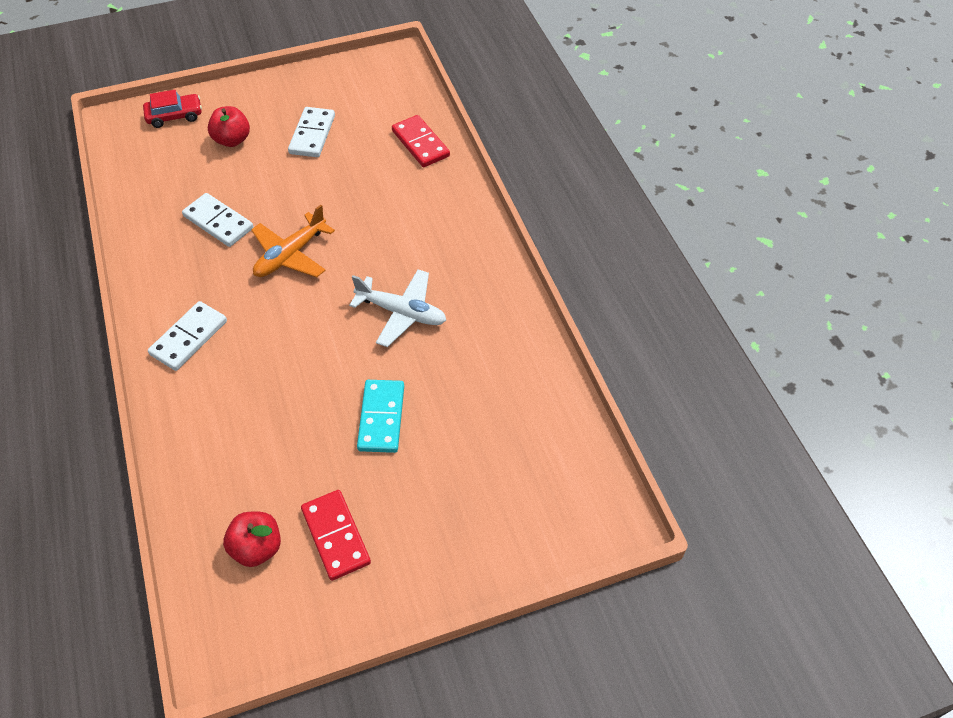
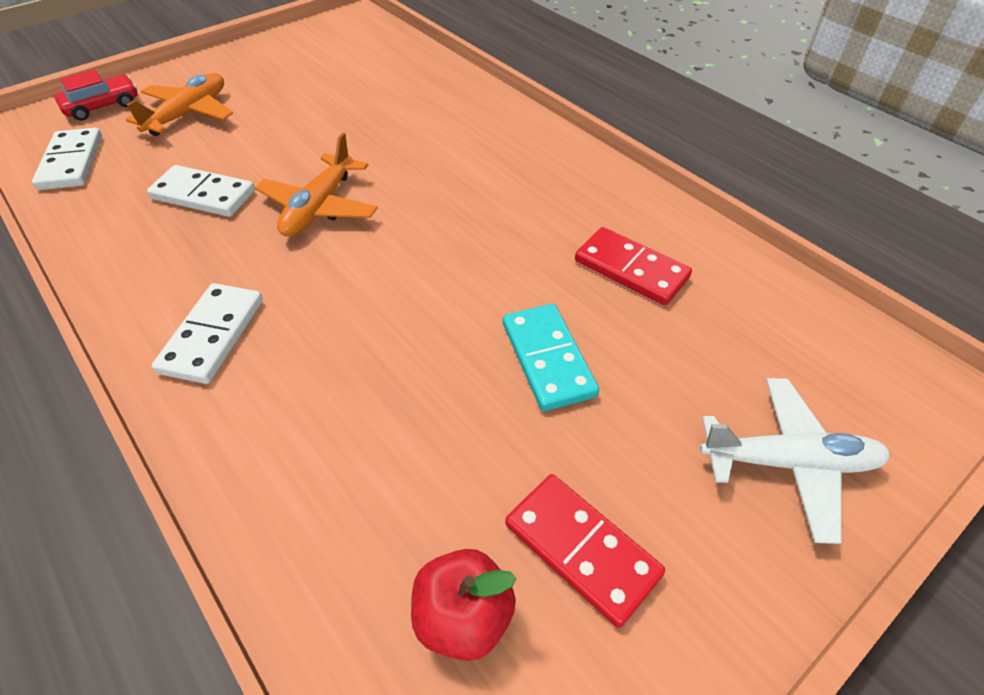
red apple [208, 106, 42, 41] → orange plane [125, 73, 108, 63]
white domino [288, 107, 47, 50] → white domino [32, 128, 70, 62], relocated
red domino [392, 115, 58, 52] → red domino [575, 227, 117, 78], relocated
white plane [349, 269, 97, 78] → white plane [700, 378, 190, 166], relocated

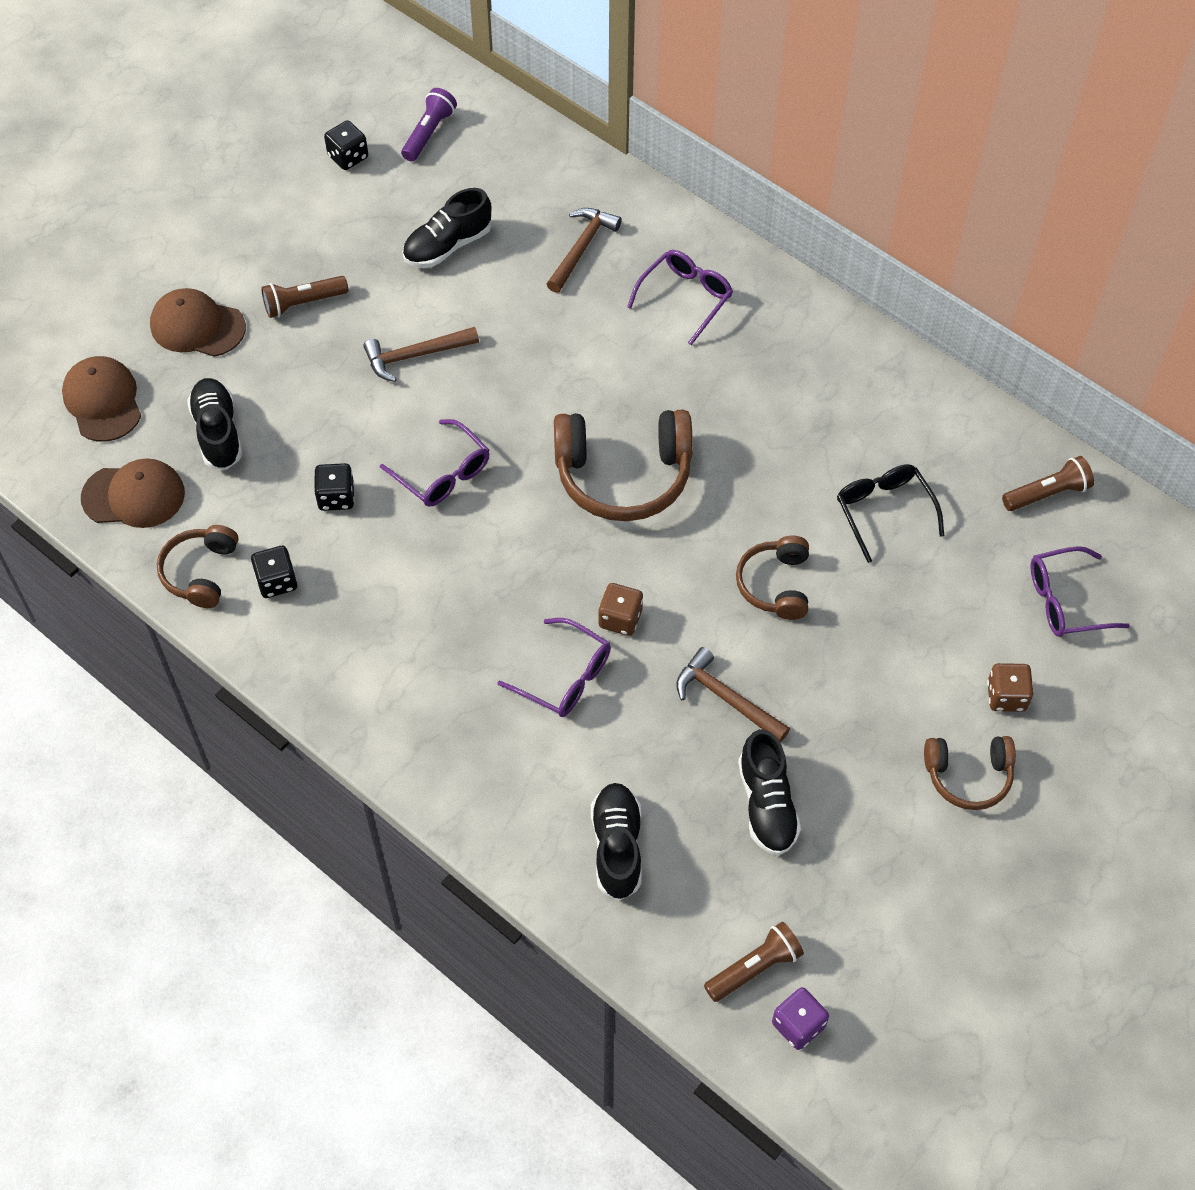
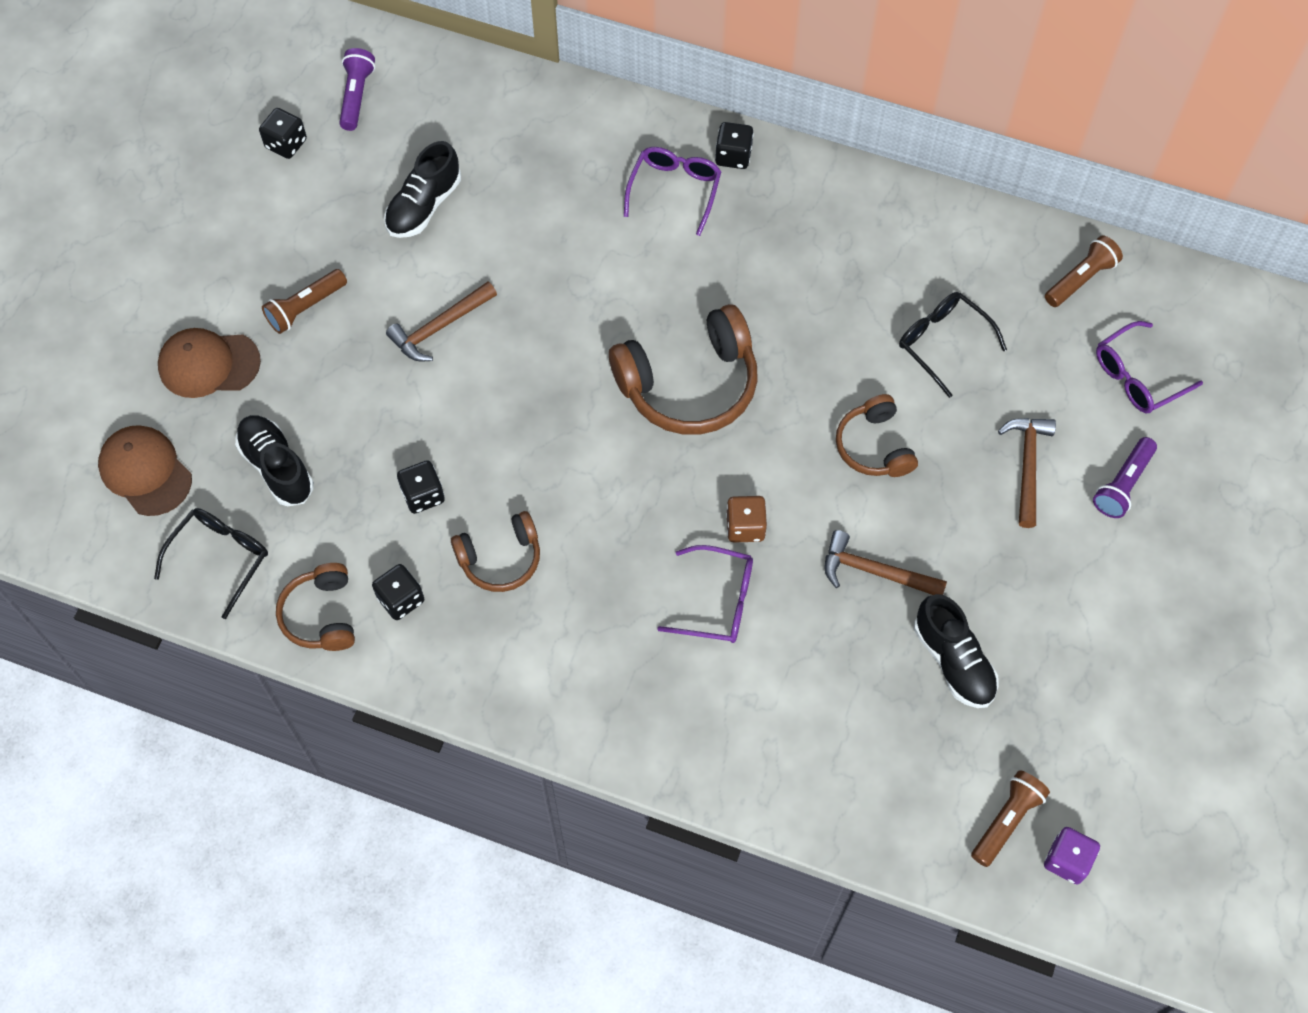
brown hammer [547, 208, 75, 85] → brown hammer [998, 418, 58, 110], relocated
purple glasses [380, 419, 109, 88] → -
brown cap [81, 458, 104, 70] → black glasses [154, 508, 114, 111]
brown dice [987, 663, 47, 49] → purple flashlight [1093, 437, 64, 81]
brown headphones [924, 736, 92, 74] → brown headphones [451, 511, 89, 81], relocated
black shoe [591, 783, 50, 117] → -
- → black dice [715, 122, 39, 47]

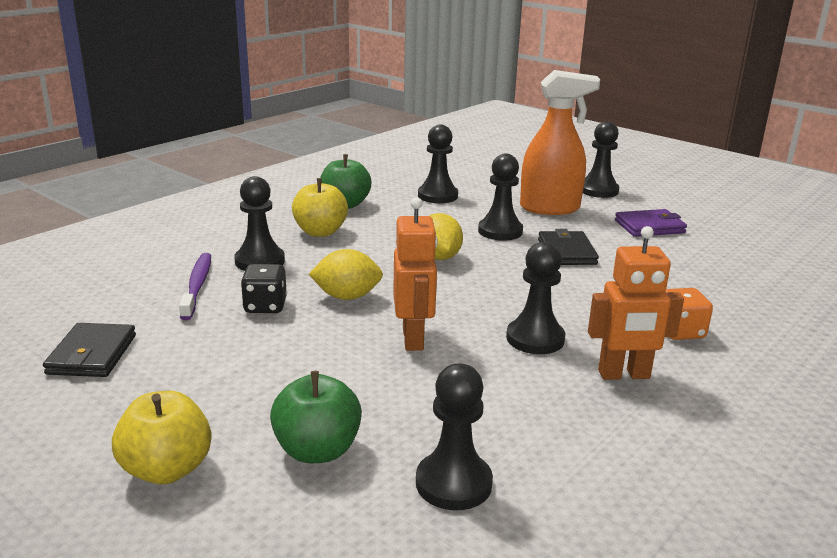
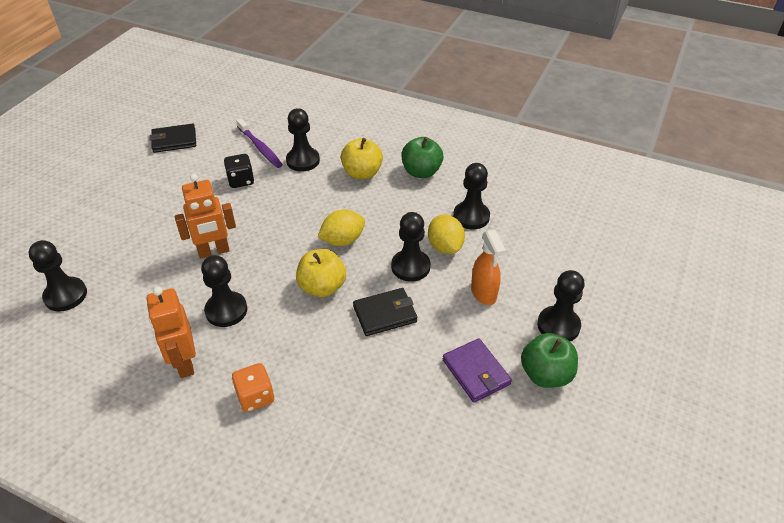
orange spray bottle [520, 70, 80, 145] → orange spray bottle [471, 230, 35, 75], x0.62
yellow lemon [309, 249, 74, 51] → yellow lemon [428, 214, 37, 40], relocated
purple toothbrush [179, 253, 32, 67] → purple toothbrush [236, 118, 47, 50], 75 degrees clockwise
green apple [270, 371, 92, 92] → green apple [521, 333, 57, 55], relocated
yellow apple [112, 391, 100, 93] → yellow apple [296, 249, 50, 48], relocated

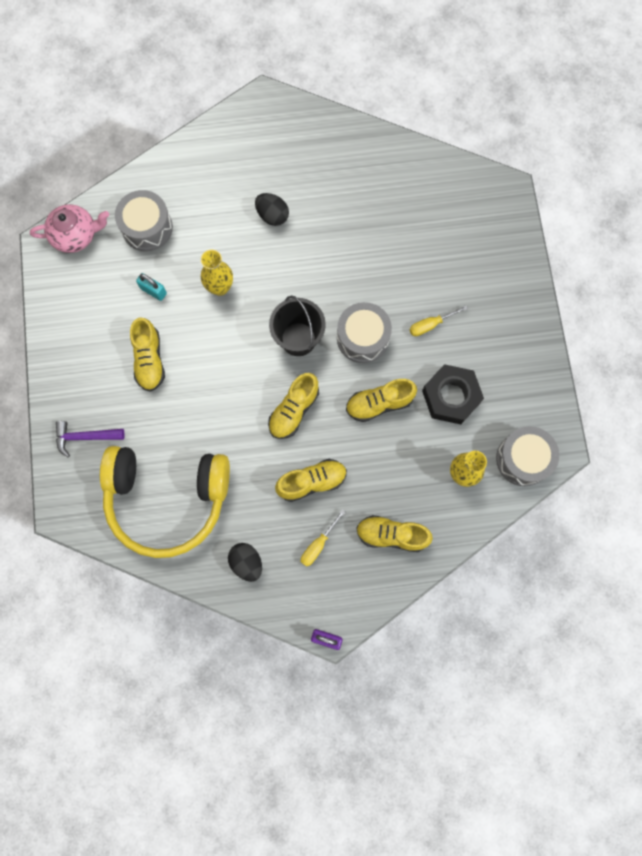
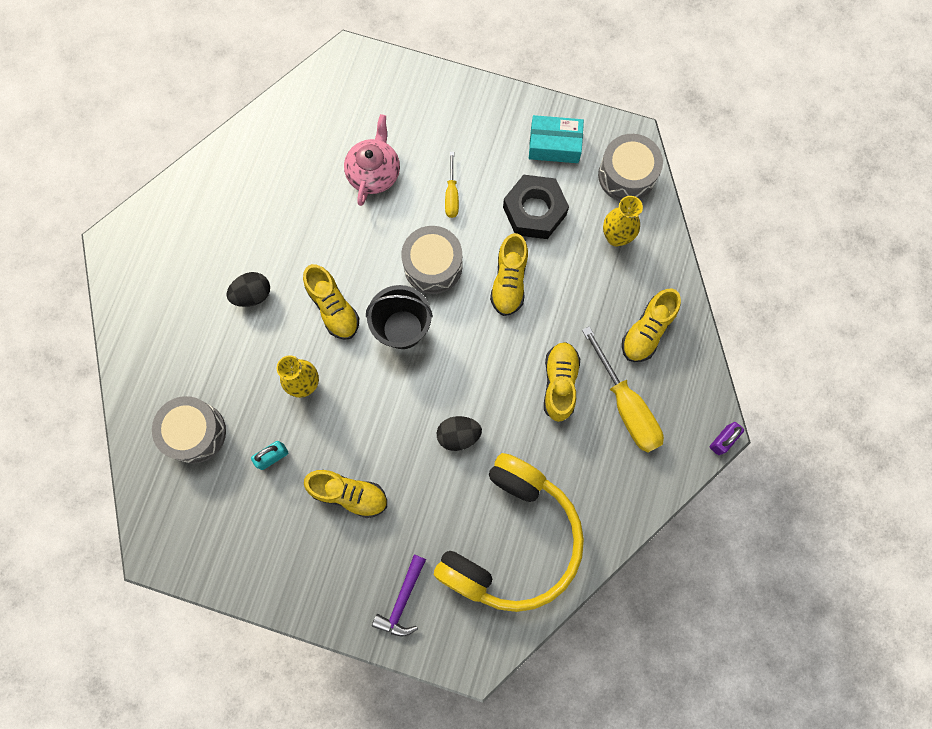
pink teapot [30, 204, 79, 49] → pink teapot [344, 114, 56, 92], relocated
yellow shoe [268, 373, 51, 66] → yellow shoe [303, 264, 56, 76], relocated
yellow screwdriver [301, 510, 44, 57] → yellow screwdriver [582, 326, 82, 127], x1.88
black egg [228, 543, 34, 39] → black egg [437, 416, 45, 35], relocated
- → turquoise box [529, 115, 55, 48]

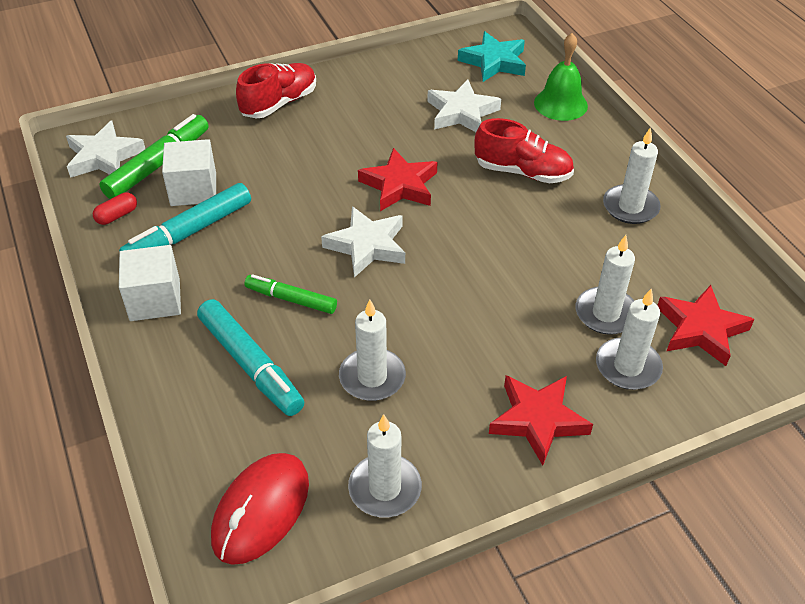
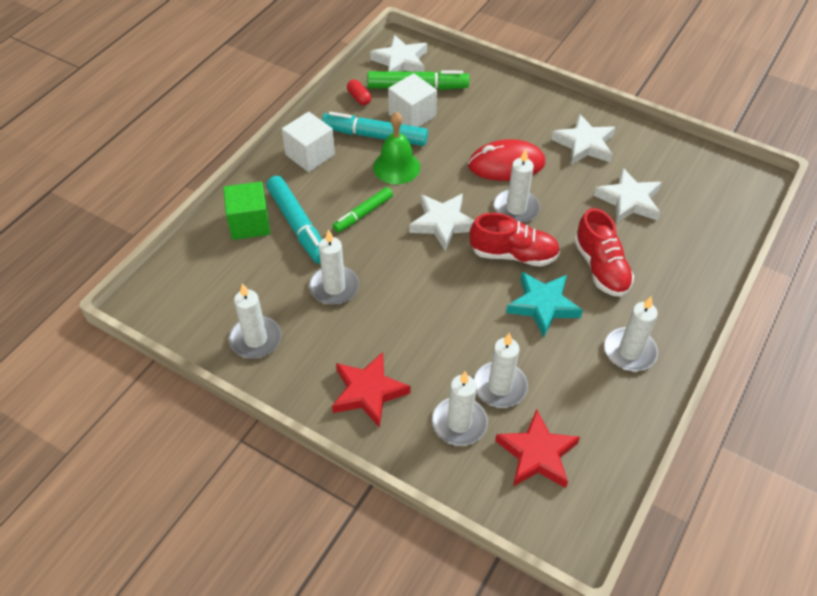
turquoise star [458, 31, 68, 51] → turquoise star [506, 272, 77, 65], relocated
green bell [534, 33, 54, 88] → green bell [373, 112, 47, 72], relocated
red shoe [236, 63, 80, 55] → red shoe [470, 213, 90, 54], relocated
red star [358, 148, 80, 63] → white candle [494, 149, 46, 74]
red capsule [93, 192, 44, 33] → red capsule [347, 79, 24, 26], 45 degrees clockwise
green marker [245, 274, 92, 40] → green marker [333, 187, 60, 46], 120 degrees counterclockwise
turquoise marker [197, 299, 107, 117] → turquoise marker [266, 176, 56, 88], 45 degrees counterclockwise
red mouse [211, 453, 98, 112] → red mouse [468, 139, 77, 42], relocated
- → white star [551, 114, 64, 51]
- → green cube [223, 181, 47, 59]

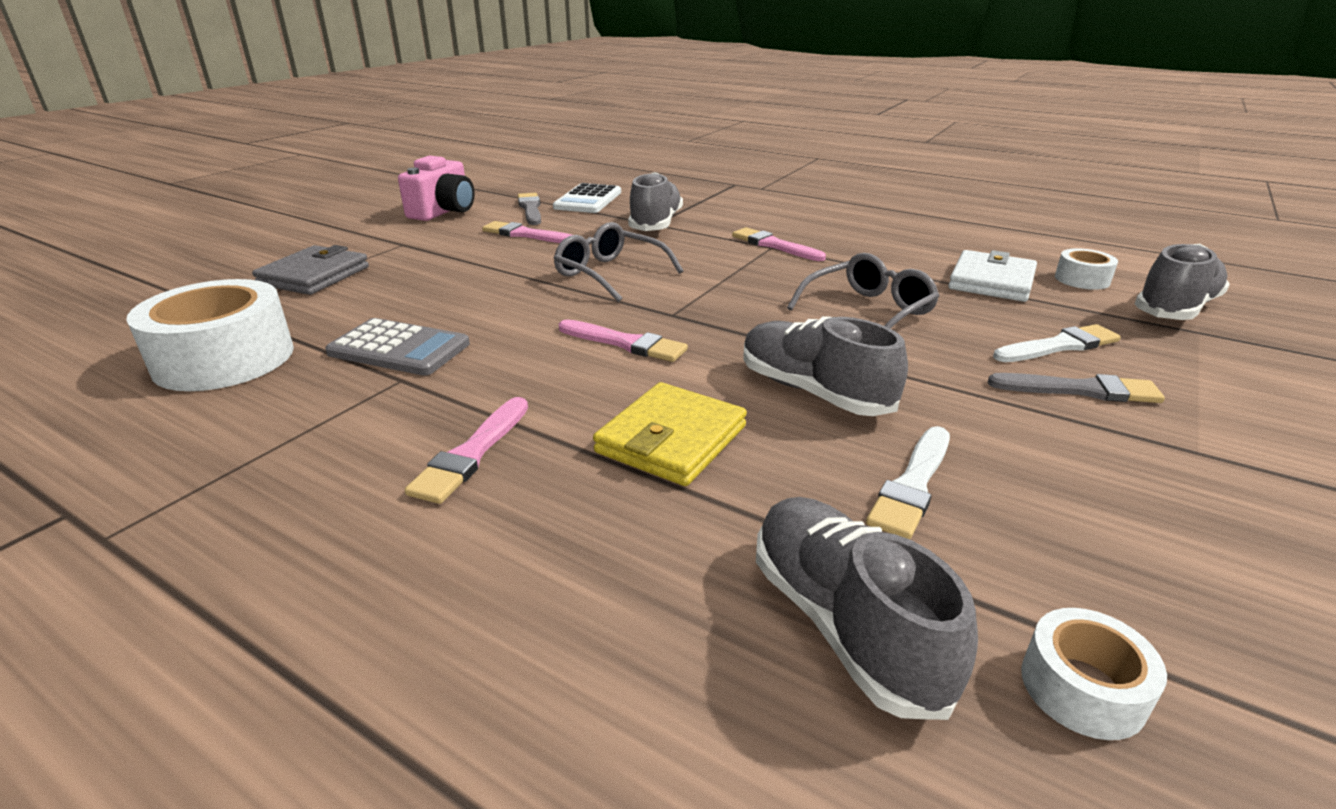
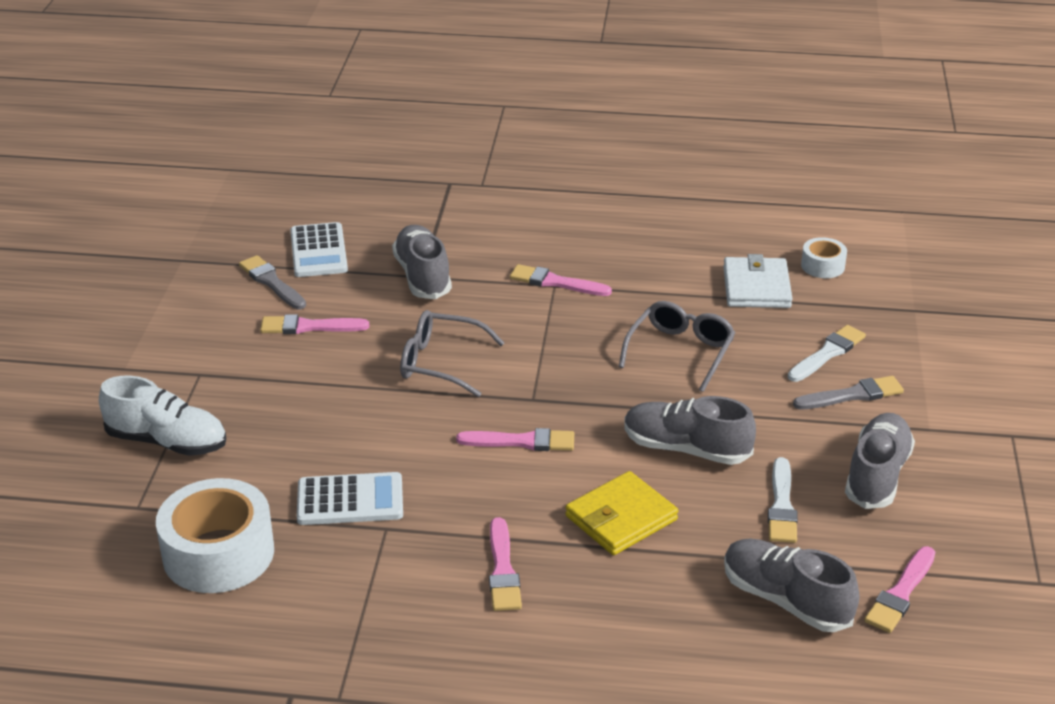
pink camera [398, 155, 77, 66] → -
grey shoe [1135, 244, 95, 76] → grey shoe [845, 413, 70, 96], relocated
grey wallet [252, 245, 117, 50] → white shoe [99, 375, 127, 81]
grey calculator [325, 318, 145, 57] → white calculator [297, 472, 106, 53]
yellow wallet [593, 382, 154, 104] → yellow wallet [565, 471, 113, 84], 45 degrees clockwise
white tape [1021, 608, 146, 132] → pink brush [864, 546, 71, 87]

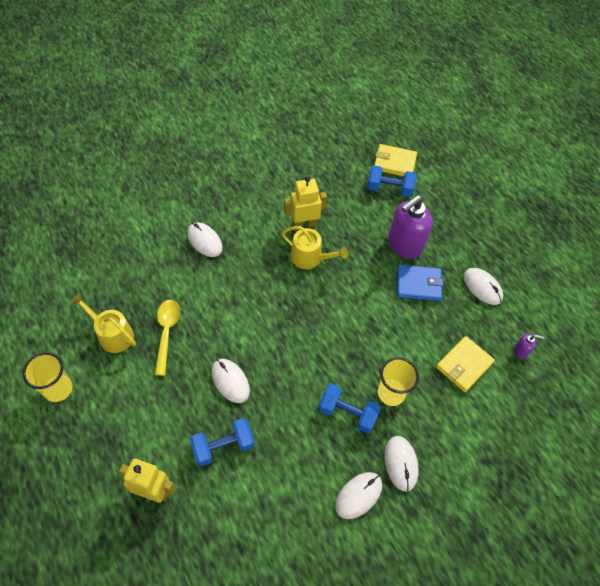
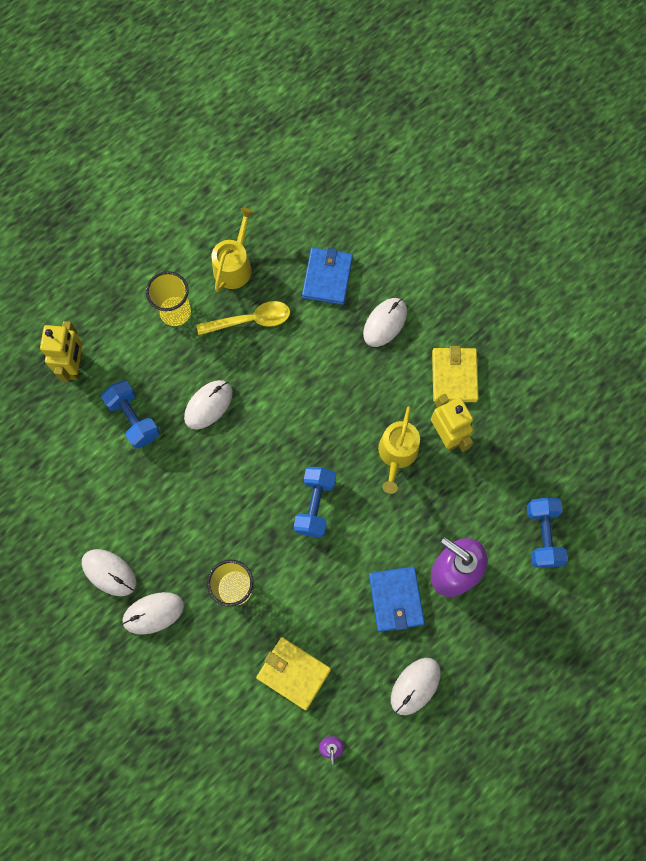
yellow wallet [374, 144, 43, 32] → yellow wallet [432, 346, 47, 56], relocated
yellow cup [22, 352, 51, 50] → yellow cup [146, 271, 45, 55], relocated
blue dumbbell [318, 384, 63, 49] → blue dumbbell [294, 467, 42, 71], relocated
- → blue wallet [302, 248, 51, 57]

